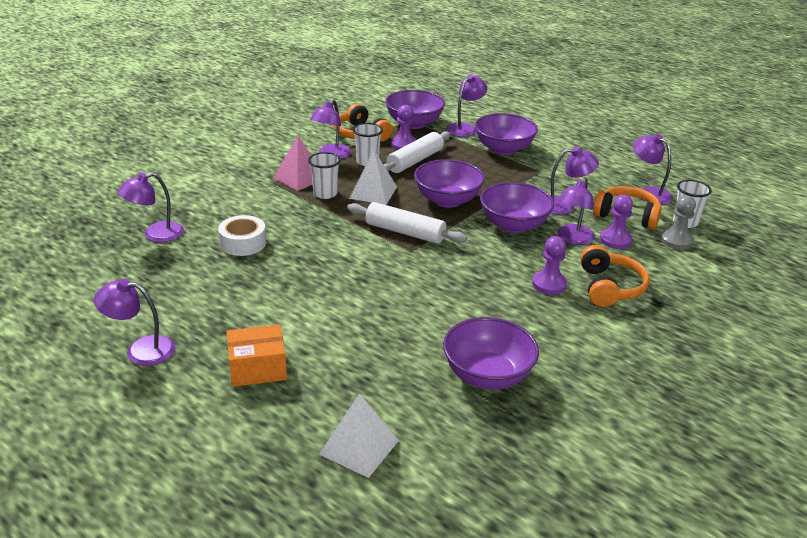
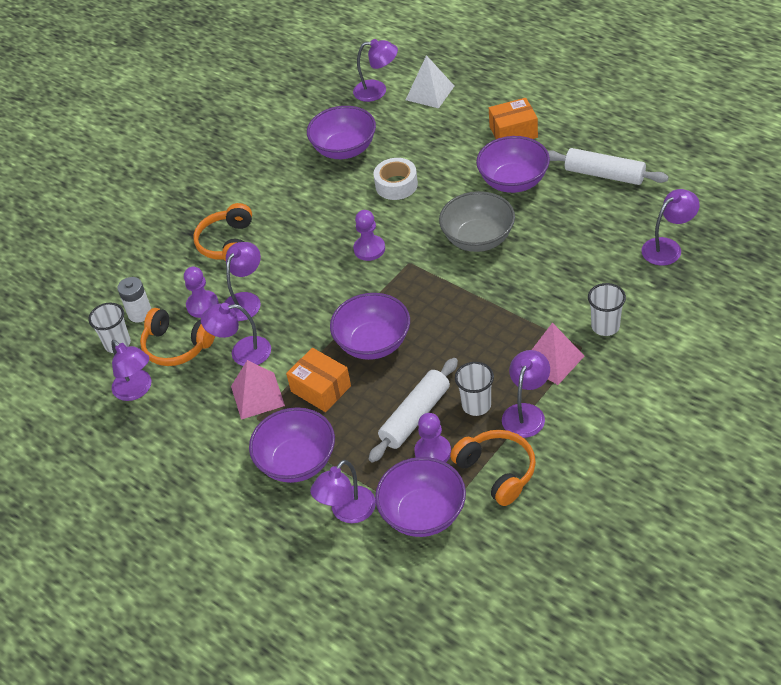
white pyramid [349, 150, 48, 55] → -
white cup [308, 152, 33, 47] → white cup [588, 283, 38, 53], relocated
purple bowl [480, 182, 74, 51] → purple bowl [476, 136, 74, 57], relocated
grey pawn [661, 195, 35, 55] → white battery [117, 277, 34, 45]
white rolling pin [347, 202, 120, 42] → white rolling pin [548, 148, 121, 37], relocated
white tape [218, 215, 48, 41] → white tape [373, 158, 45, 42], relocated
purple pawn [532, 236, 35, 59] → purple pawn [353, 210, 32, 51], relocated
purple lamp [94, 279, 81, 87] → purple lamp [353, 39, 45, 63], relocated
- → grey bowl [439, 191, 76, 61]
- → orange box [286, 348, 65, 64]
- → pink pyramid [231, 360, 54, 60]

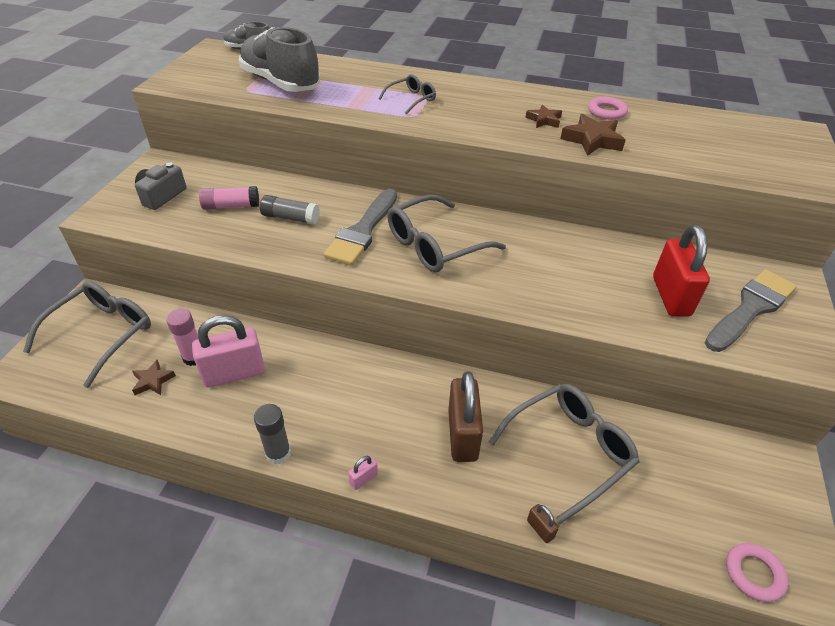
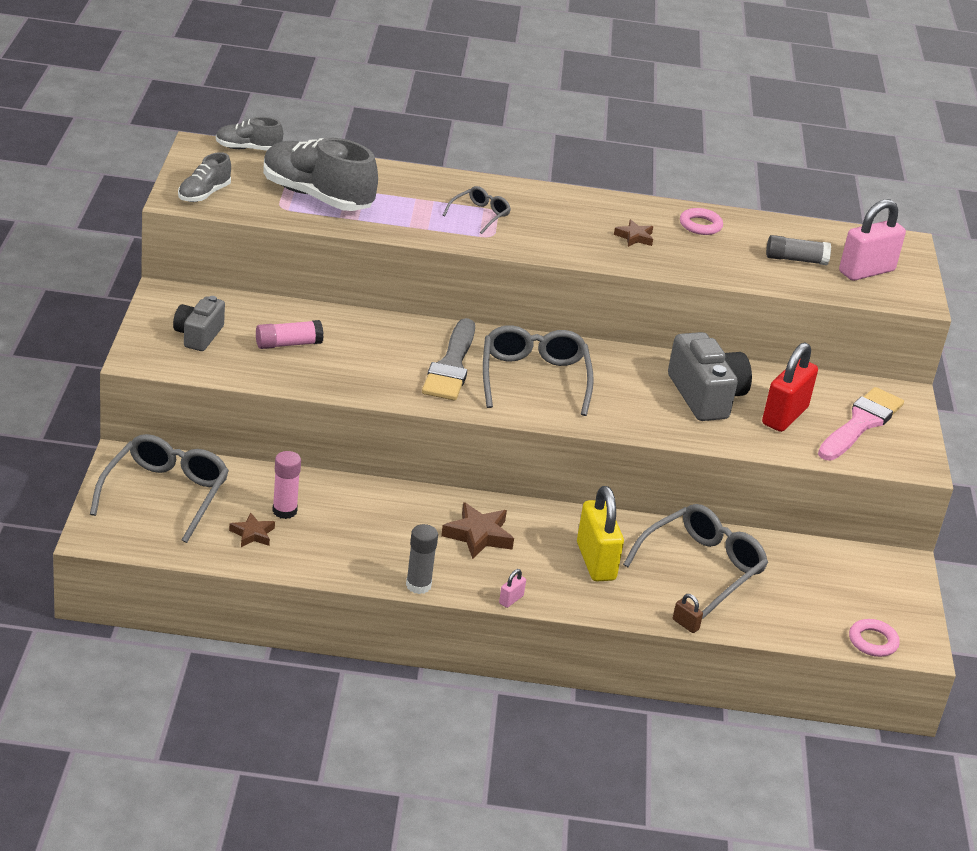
brown star [560, 114, 66, 42] → brown star [441, 502, 73, 57], relocated
grey glue stick [260, 195, 60, 30] → grey glue stick [766, 235, 65, 30], relocated
grey glasses [387, 195, 119, 77] → grey glasses [483, 325, 111, 91], 135 degrees clockwise
red padlock [653, 225, 57, 92] → red padlock [762, 342, 56, 90], 45 degrees clockwise
grey brush [705, 269, 92, 83] → pink brush [818, 387, 86, 74]
pink padlock [192, 315, 73, 72] → pink padlock [839, 200, 67, 81], relocated
brown padlock [448, 371, 35, 91] → yellow padlock [577, 486, 47, 96]
- → grey shoe [178, 152, 53, 50]
- → grey camera [668, 332, 84, 89]

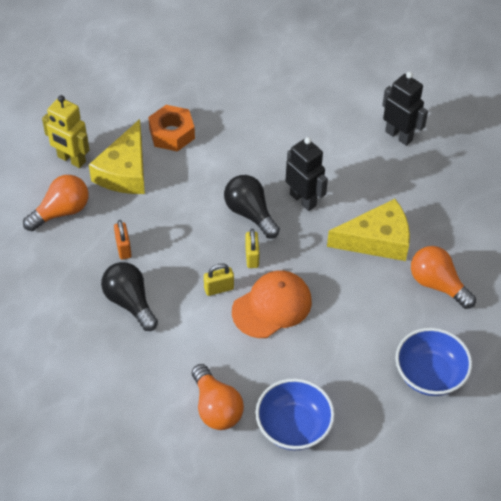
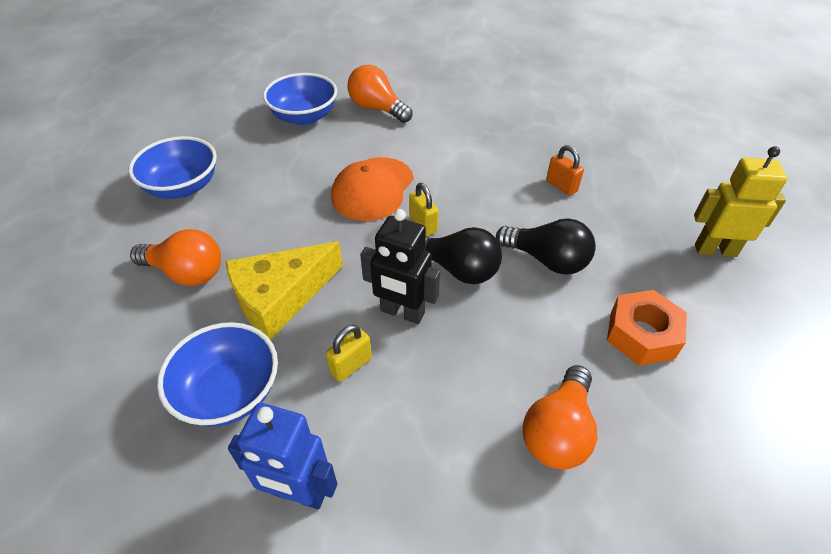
black robot [382, 72, 46, 74] → blue robot [228, 403, 109, 106]
yellow cheese [89, 119, 56, 75] → -
orange light bulb [23, 175, 66, 56] → orange light bulb [523, 365, 74, 105], relocated
black light bulb [101, 262, 57, 69] → black light bulb [496, 218, 100, 57], relocated
yellow padlock [204, 263, 30, 33] → yellow padlock [326, 325, 46, 57], relocated
- → blue bowl [157, 322, 121, 105]

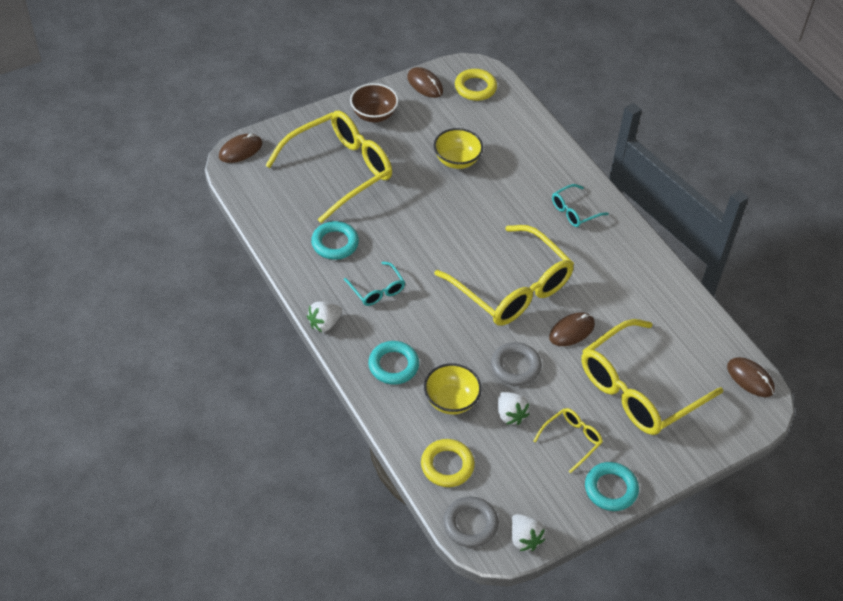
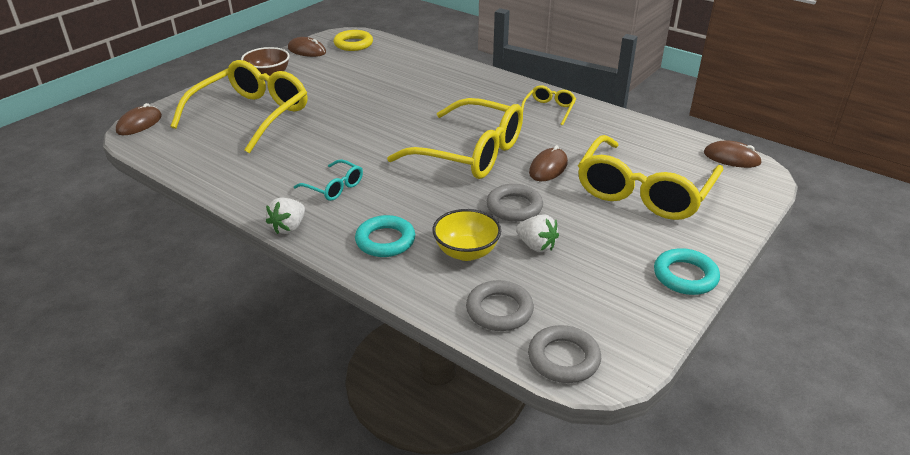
yellow bowl [434, 128, 49, 41] → -
turquoise glasses [552, 184, 57, 43] → -
turquoise ring [311, 221, 48, 39] → -
yellow glasses [533, 408, 70, 65] → yellow glasses [521, 85, 55, 41], relocated
yellow ring [421, 439, 54, 48] → grey ring [466, 280, 68, 51]
white strawberry [511, 514, 34, 37] → -

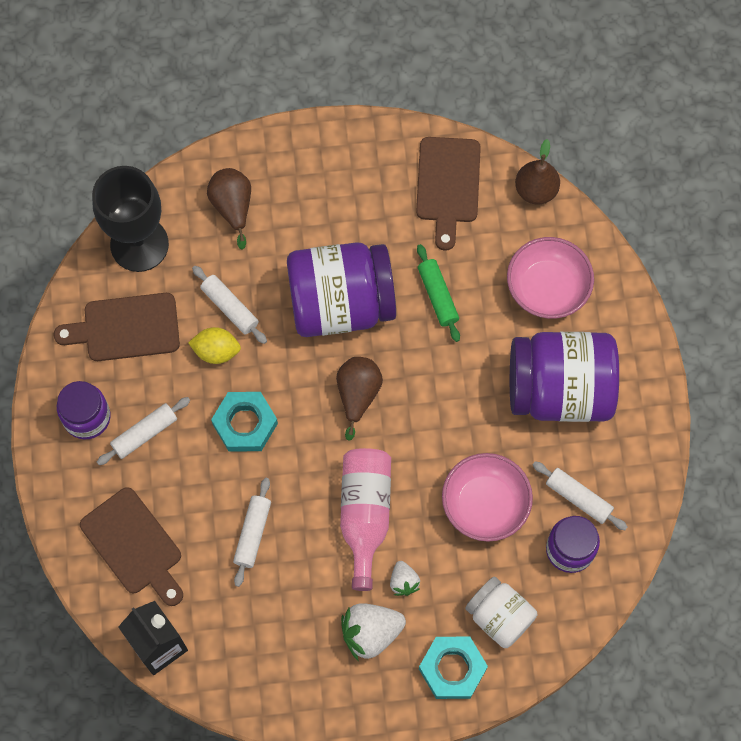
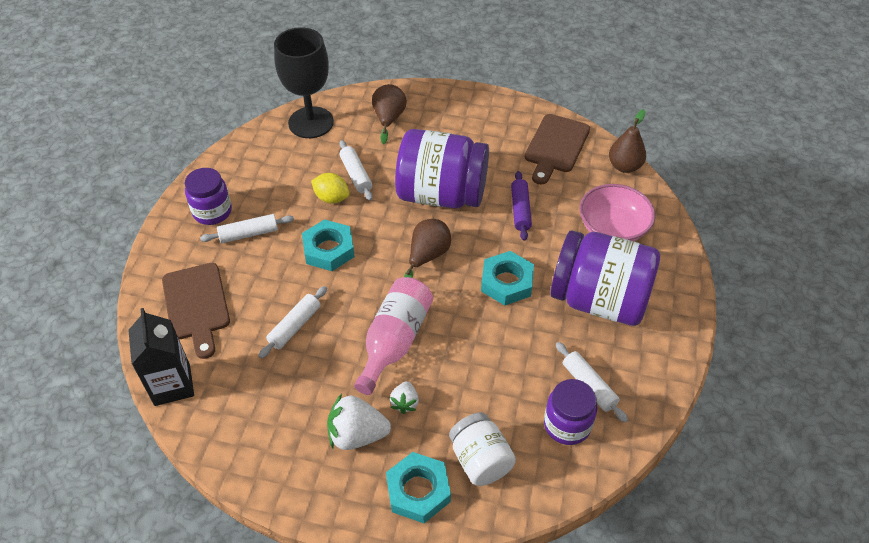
green rolling pin [417, 244, 43, 98] → purple rolling pin [511, 171, 21, 70]
brown cutting board [54, 293, 126, 68] → -
pink bowl [442, 453, 91, 89] → -
- → turquoise nut [481, 251, 53, 54]

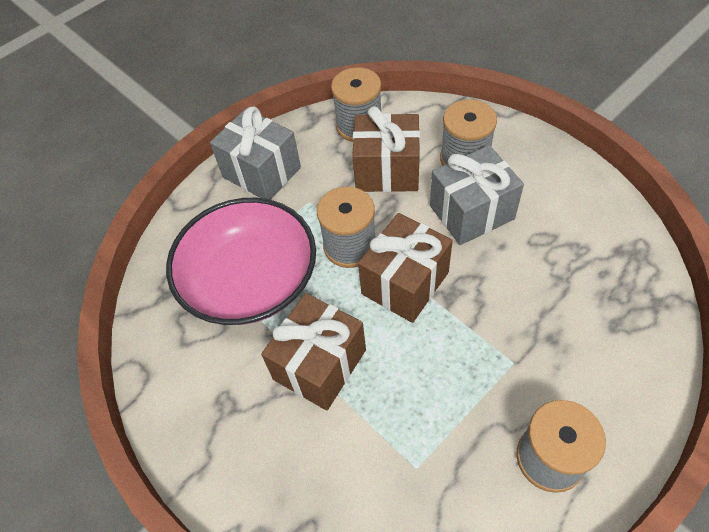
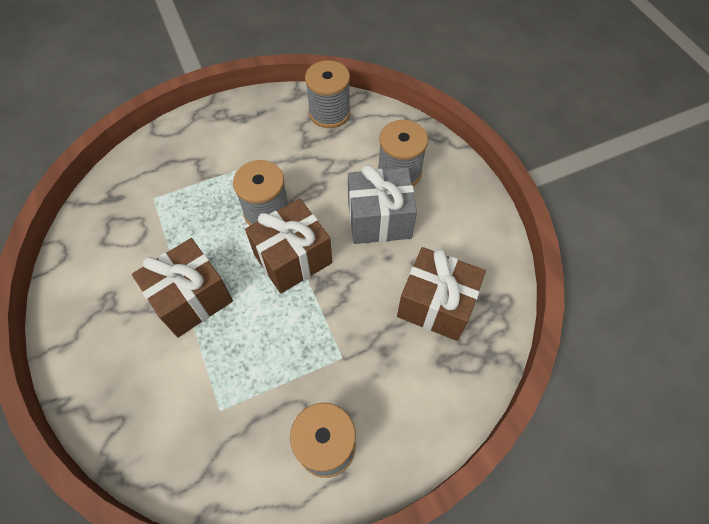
grey gift [210, 106, 91, 94] → -
brown gift [352, 106, 68, 86] → brown gift [397, 247, 89, 94], relocated
pink bowl [166, 198, 150, 127] → -

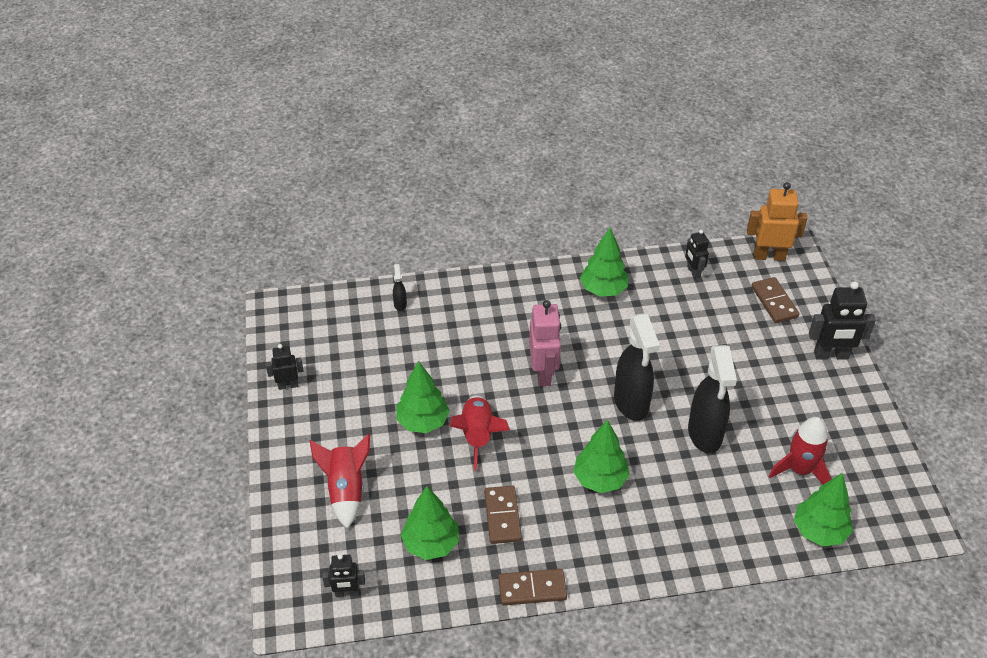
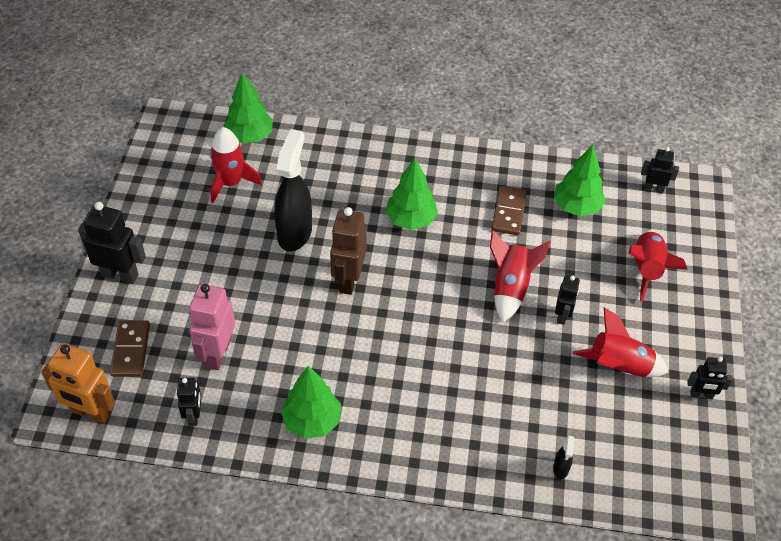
pink robot [529, 300, 32, 86] → pink robot [189, 284, 46, 86], relocated
black spray bottle [614, 313, 46, 108] → brown robot [330, 207, 37, 88]
green tree [396, 361, 54, 72] → black robot [555, 276, 25, 49]
brown domino [498, 569, 69, 36] → -
- → red rocket [573, 307, 96, 70]

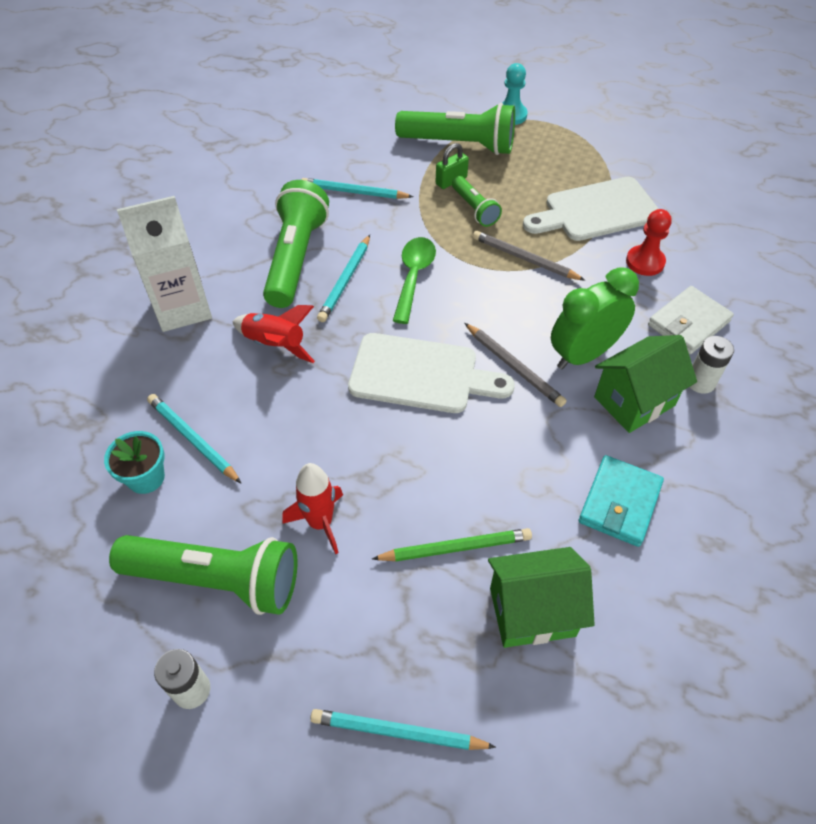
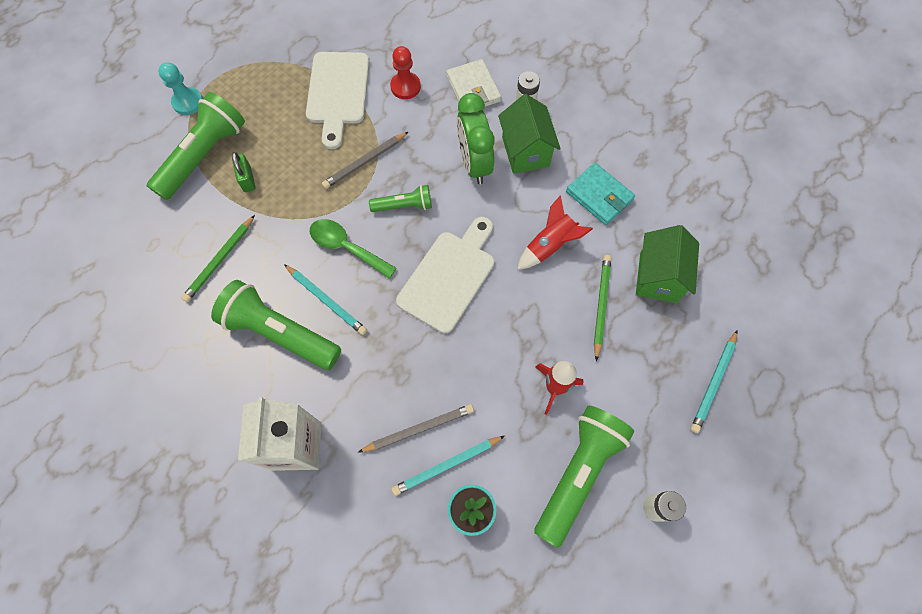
green flashlight [452, 176, 50, 51] → green flashlight [369, 185, 63, 27], relocated
turquoise pencil [301, 178, 112, 21] → green pencil [181, 215, 74, 87]
red rocket [232, 305, 83, 58] → red rocket [517, 195, 76, 75], relocated
grey pencil [465, 323, 101, 84] → grey pencil [358, 404, 116, 49], relocated

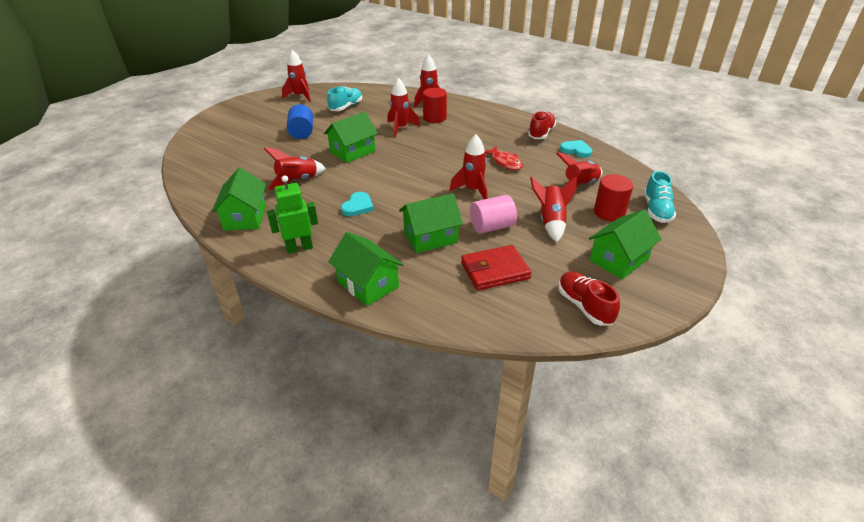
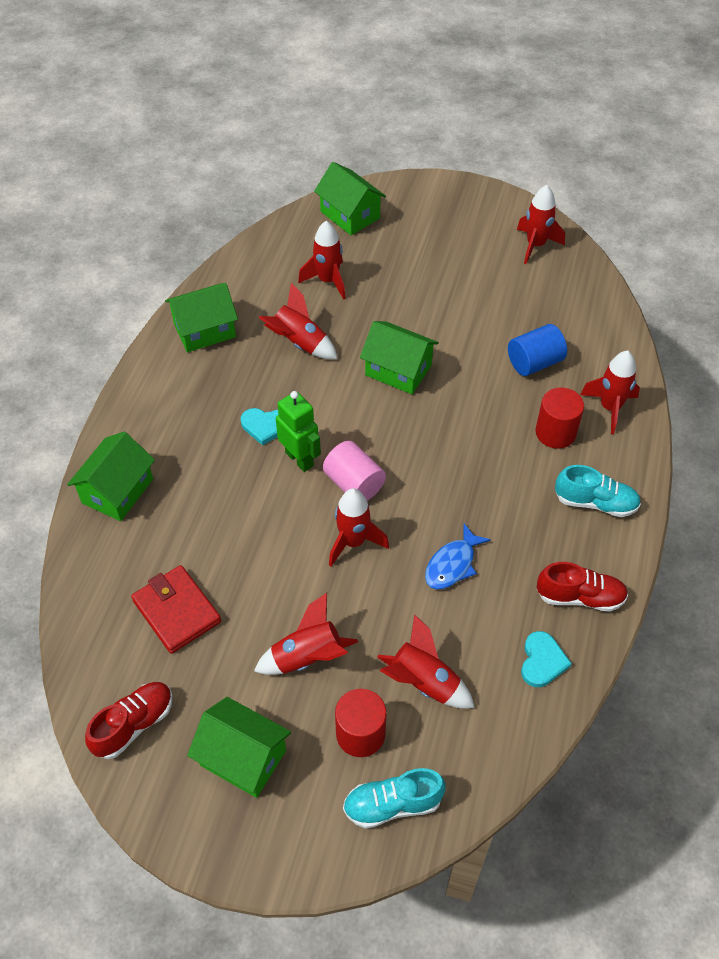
red rocket [387, 78, 33, 60] → red rocket [298, 221, 48, 79], relocated
turquoise shoe [327, 86, 35, 25] → turquoise shoe [555, 465, 86, 52], relocated
blue cylinder [287, 104, 26, 35] → blue cylinder [508, 324, 59, 52], relocated
red fish [485, 146, 38, 24] → blue fish [425, 524, 66, 65]
green robot [267, 175, 51, 79] → green robot [276, 391, 45, 81], relocated
green house [399, 193, 64, 60] → green house [314, 162, 72, 73], relocated
pink cylinder [470, 195, 47, 39] → pink cylinder [323, 441, 63, 60], relocated

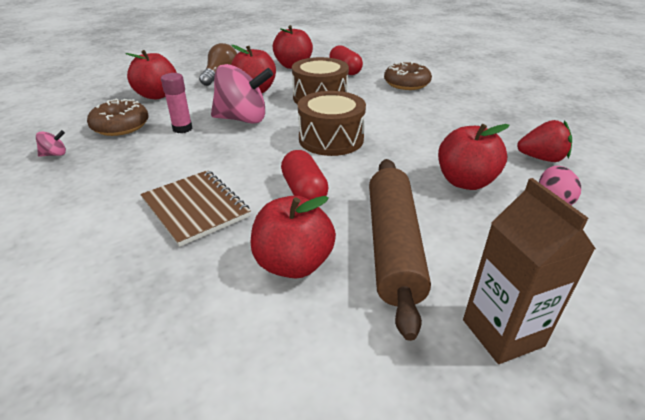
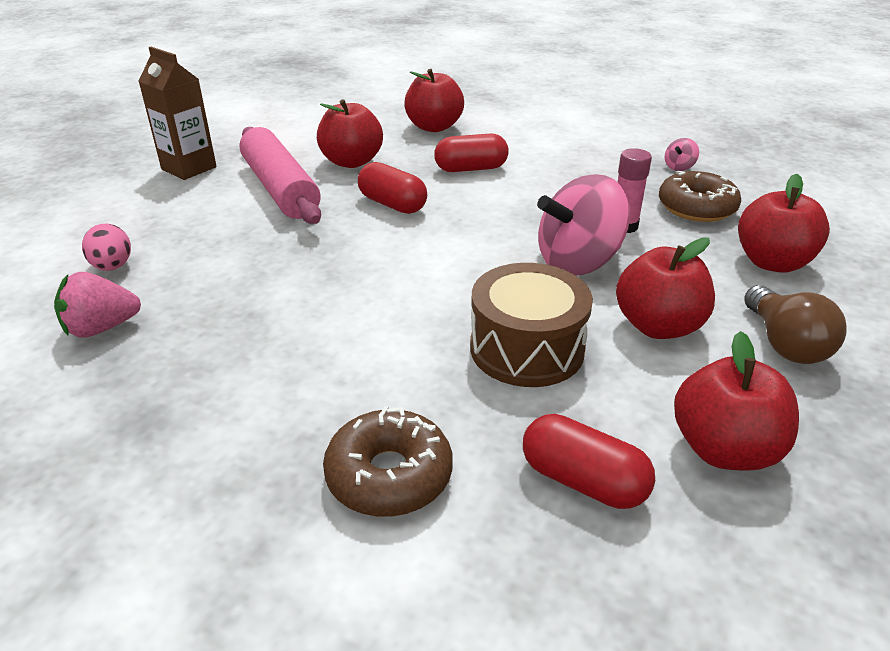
brown drum [298, 91, 68, 65] → -
red strawberry [517, 120, 55, 42] → pink strawberry [54, 272, 87, 66]
red apple [438, 124, 72, 66] → red apple [404, 69, 60, 63], relocated
brown rolling pin [369, 159, 62, 182] → pink rolling pin [239, 127, 82, 97]
brown notebook [140, 170, 111, 77] → red capsule [434, 133, 75, 39]

